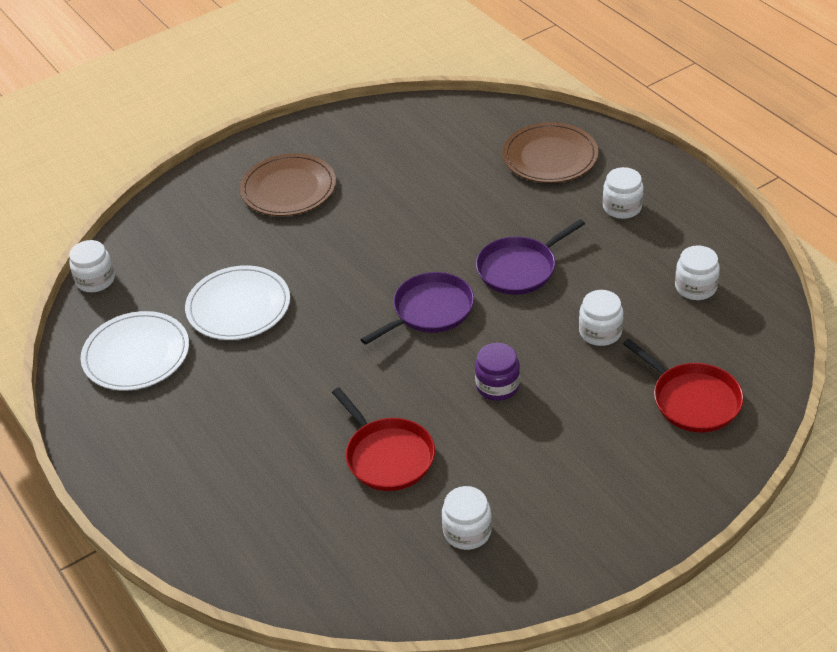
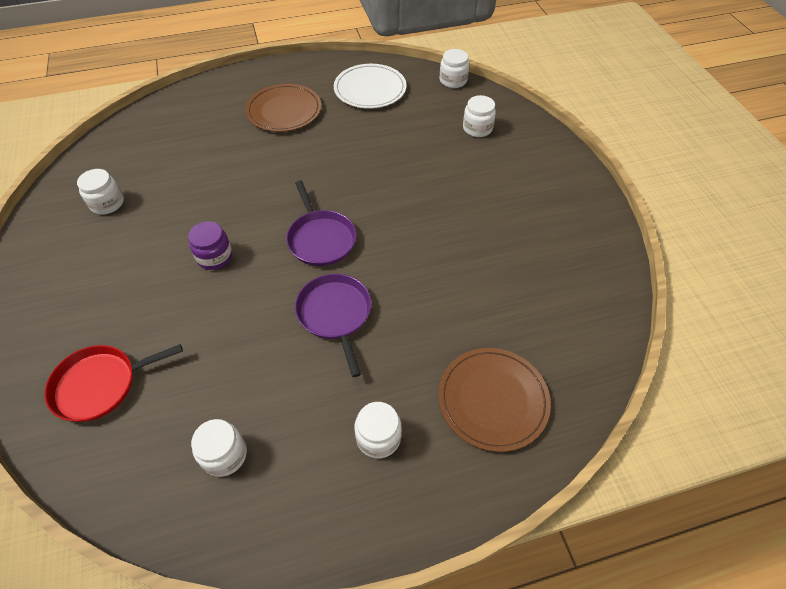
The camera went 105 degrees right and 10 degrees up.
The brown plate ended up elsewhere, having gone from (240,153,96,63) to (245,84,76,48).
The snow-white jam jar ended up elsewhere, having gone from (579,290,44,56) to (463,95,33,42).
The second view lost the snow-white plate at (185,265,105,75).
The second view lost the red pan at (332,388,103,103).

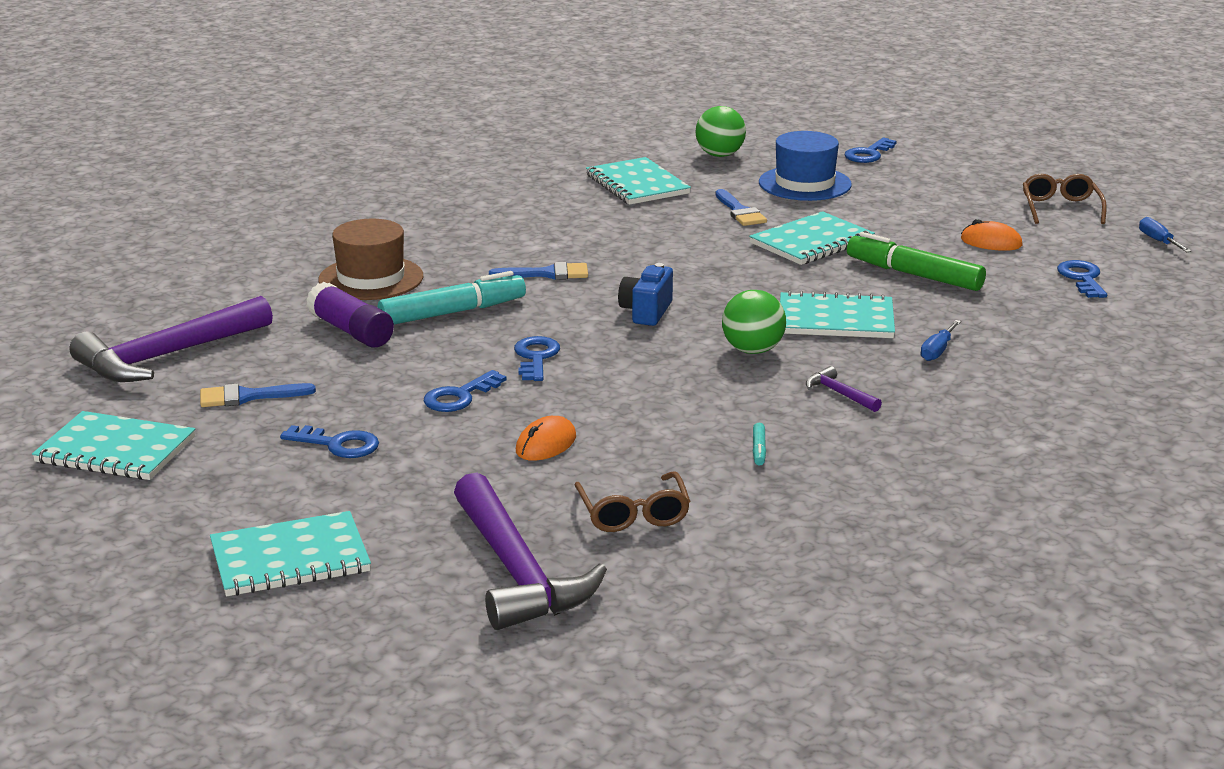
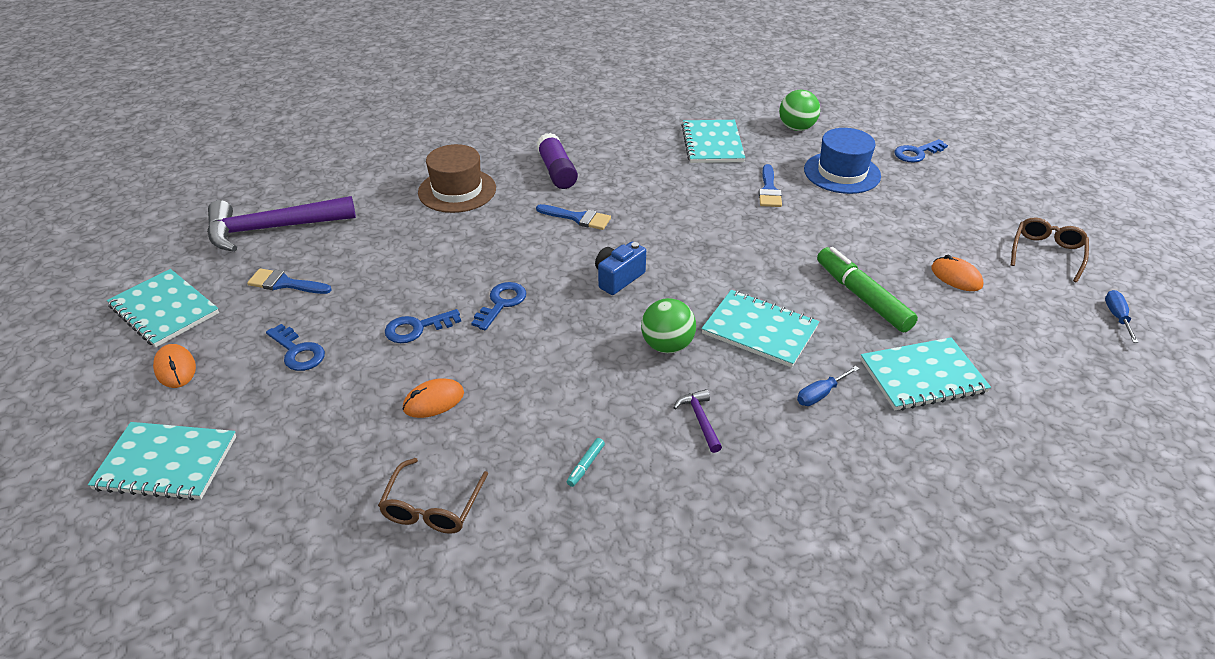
The camera went 25 degrees right and 15 degrees up.
The second view gained the orange PC mouse at (153,344,43,44).
The purple glue stick ended up elsewhere, having gone from (306,282,88,66) to (537,133,41,56).
The turquoise exercise book ended up elsewhere, having gone from (749,211,126,54) to (860,337,131,73).
The second view lost the turquoise marker pen at (378,271,148,54).
The second view lost the purple hammer at (454,472,153,158).
The second view lost the royal blue key at (1057,260,50,38).

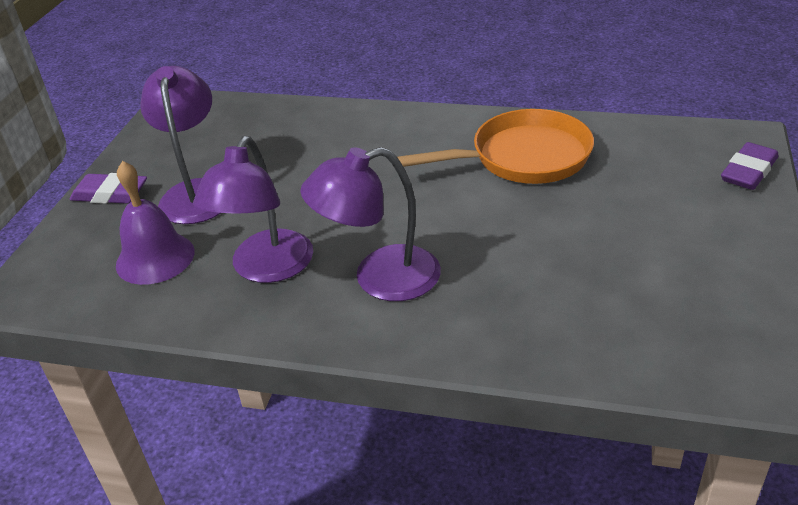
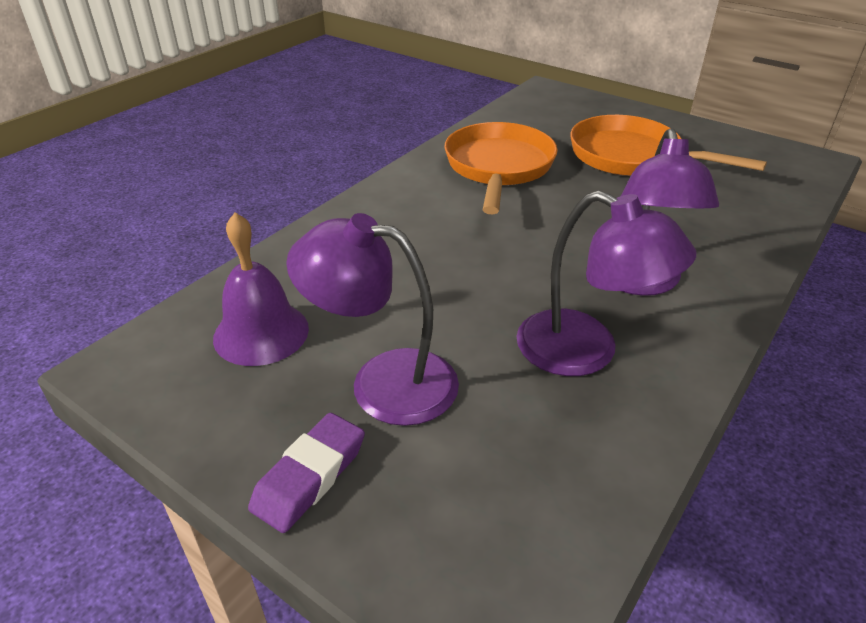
The camera went 70 degrees left and 0 degrees up.
The purple bell ended up elsewhere, having gone from (116,161,79,124) to (213,212,96,154).
The second view gained the orange pan at (570,115,197,61).
The second view lost the purple gum eraser at (721,142,58,48).

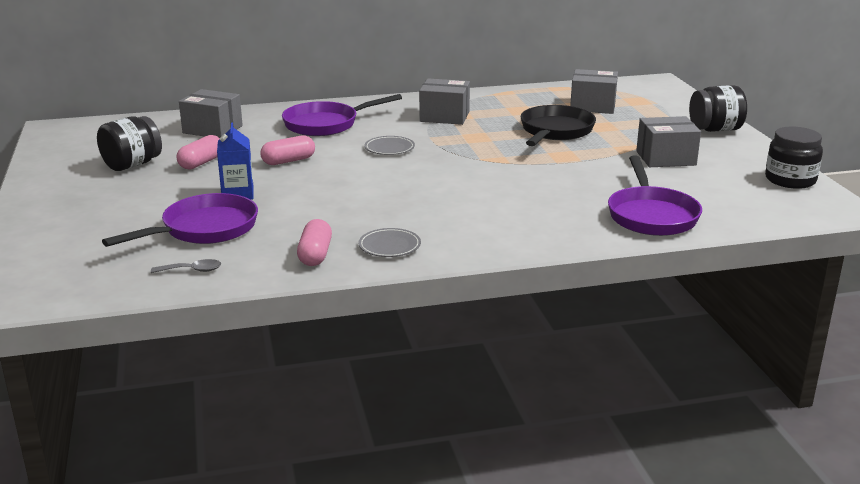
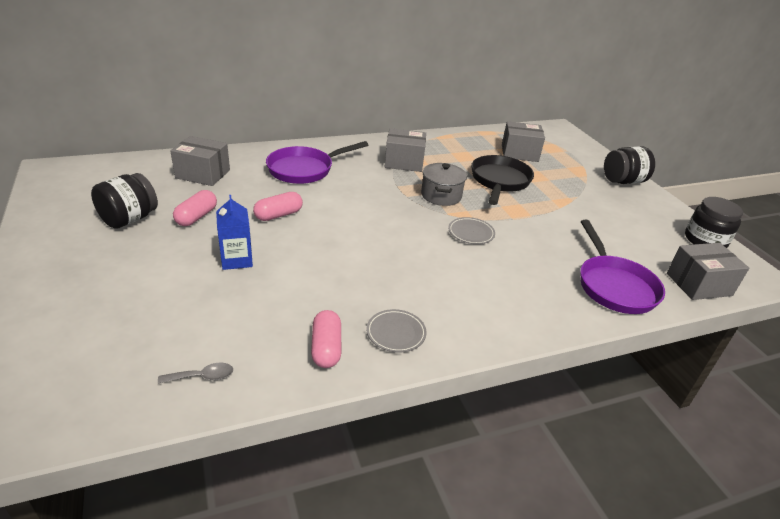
The camera went 10 degrees left and 10 degrees up.
The second view gained the gray cooking pot at (421,163,46,43).
The gray plate ended up elsewhere, having gone from (365,136,50,19) to (448,217,47,27).
The gray package ended up elsewhere, having gone from (636,116,65,51) to (667,243,82,57).
The second view lost the purple pan at (102,193,156,54).

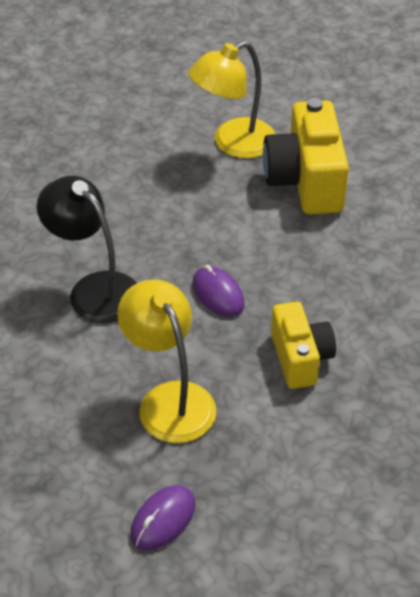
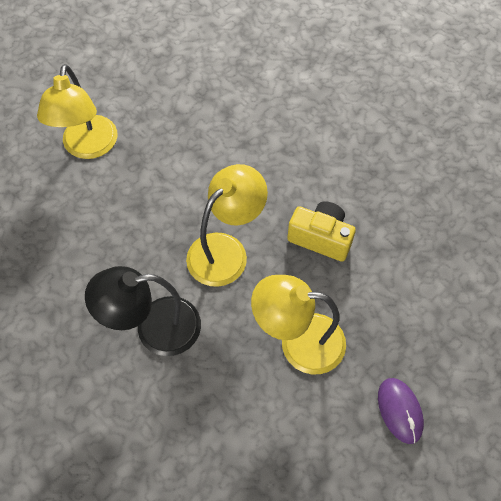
The camera went 55 degrees left and 15 degrees up.
Where the purple PC mouse stood at (193,265,52,52), the golden lamp came to stand at (186,164,82,123).
The second view lost the golden compact camera at (263,98,86,116).

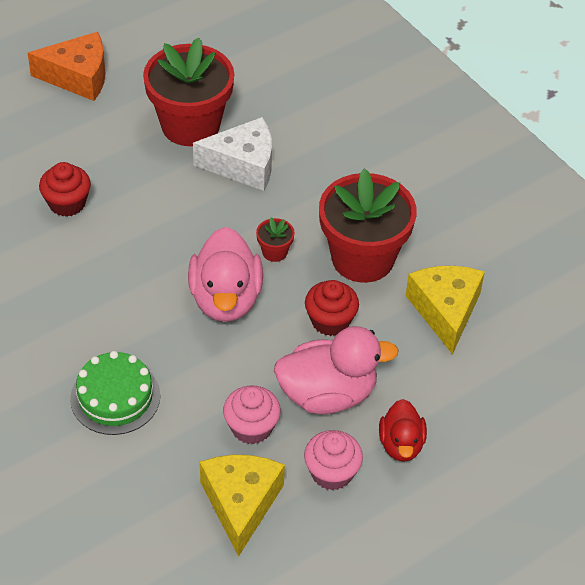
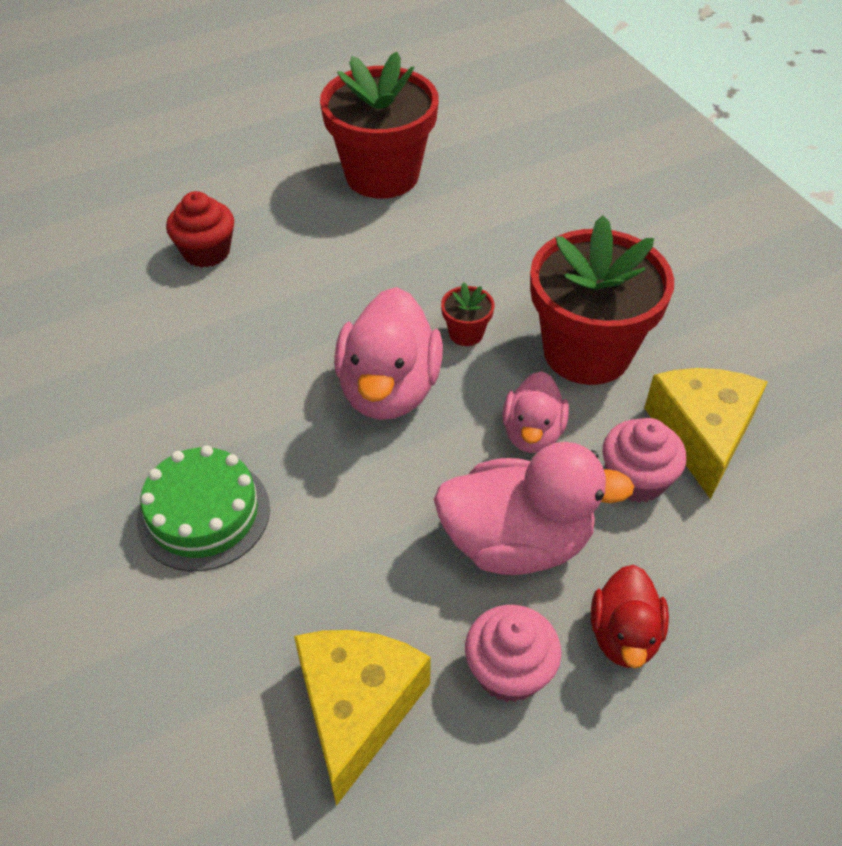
The camera went 10 degrees right and 0 degrees up.
Where the red muffin stood at (305,280,54,56), the rose-pink toy duck came to stand at (502,371,67,82).
The rose-pink muffin ended up elsewhere, having gone from (223,386,58,58) to (603,418,83,85).
The second view lost the orange cheese wedge at (28,32,77,69).
The second view lost the snow-white cheese wedge at (193,117,79,74).

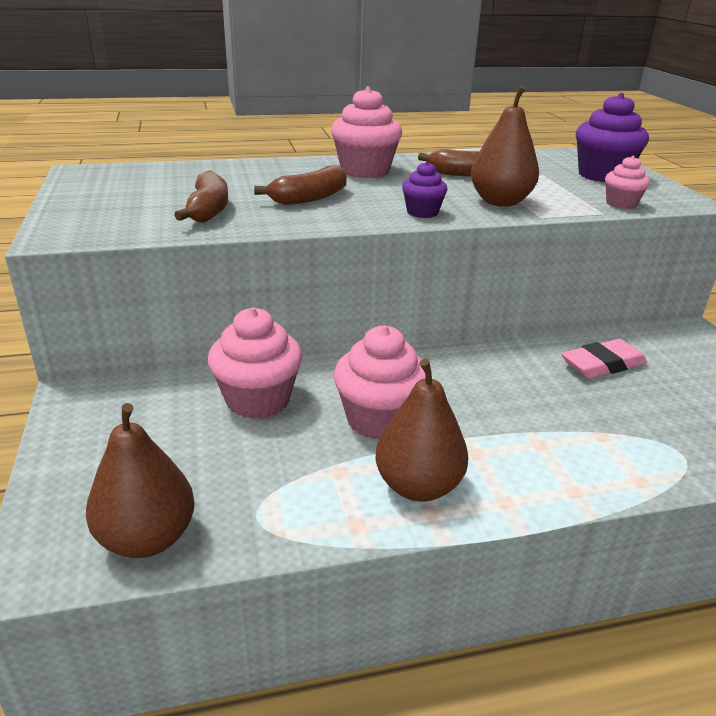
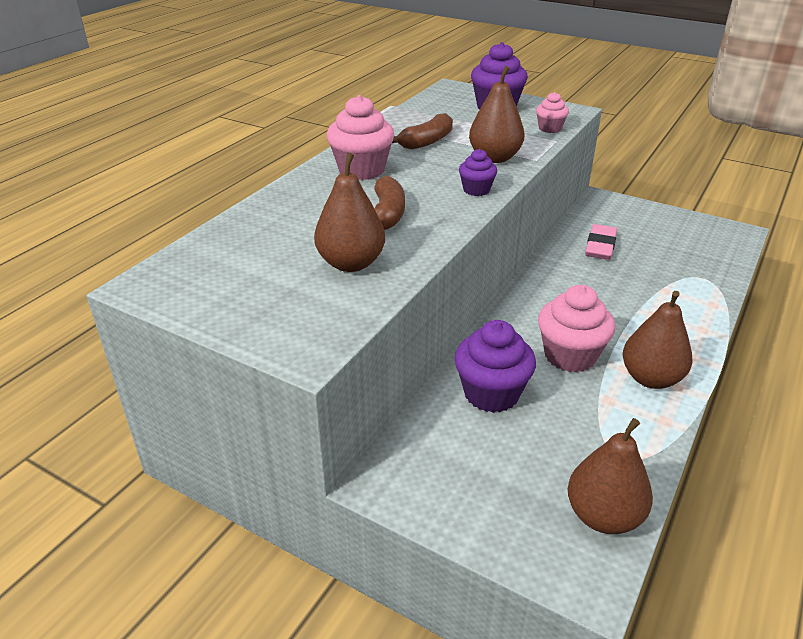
The camera went 45 degrees left and 5 degrees up.
Where the brown toy banana stood at (174,170,54,53), the brown pear fruit came to stand at (314,153,71,119).
What was the rose-pink muffin at (208,307,95,112) turned into the purple muffin at (455,320,81,93).

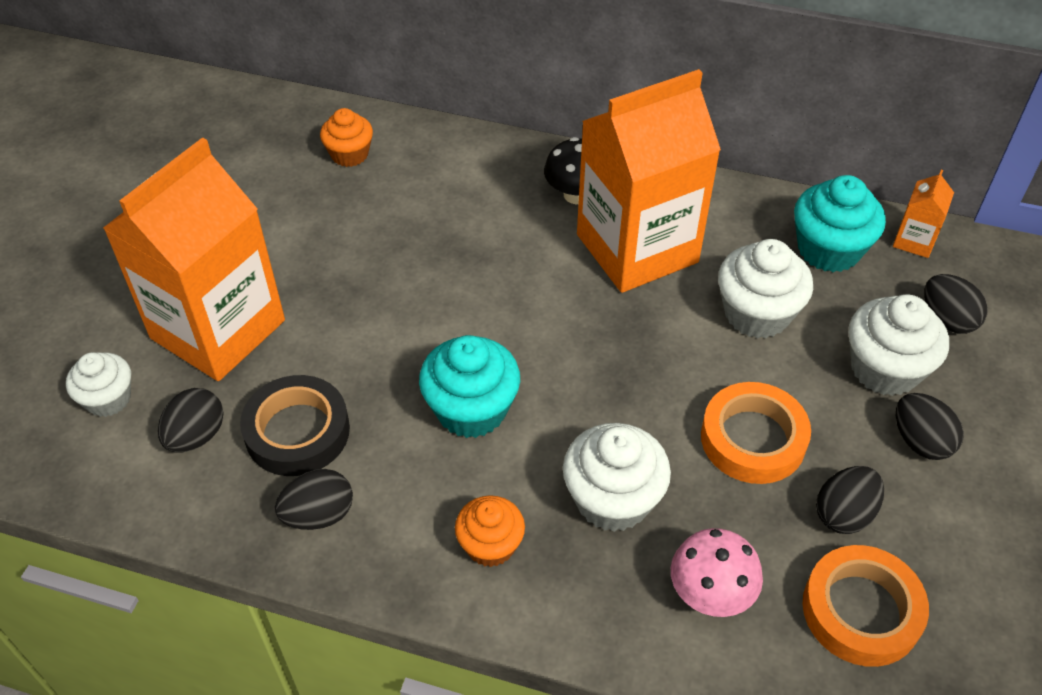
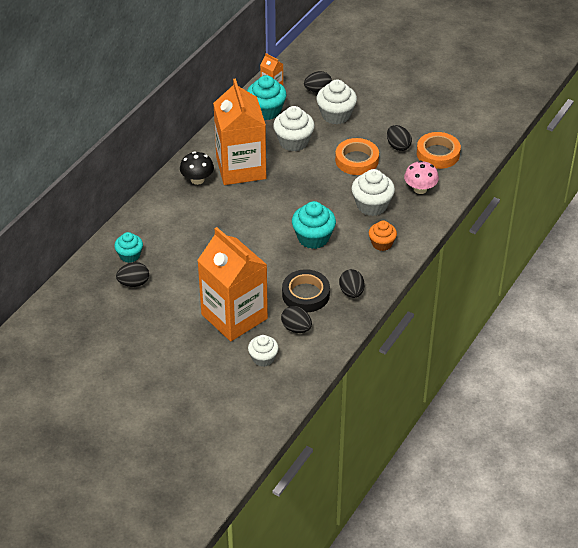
The camera went 75 degrees left and 5 degrees down.
What was the orange muffin at (320,108,53,59) turned into the turquoise muffin at (114,232,29,31).
The ebony toy egg ended up elsewhere, having gone from (896,393,68,67) to (116,262,33,25).

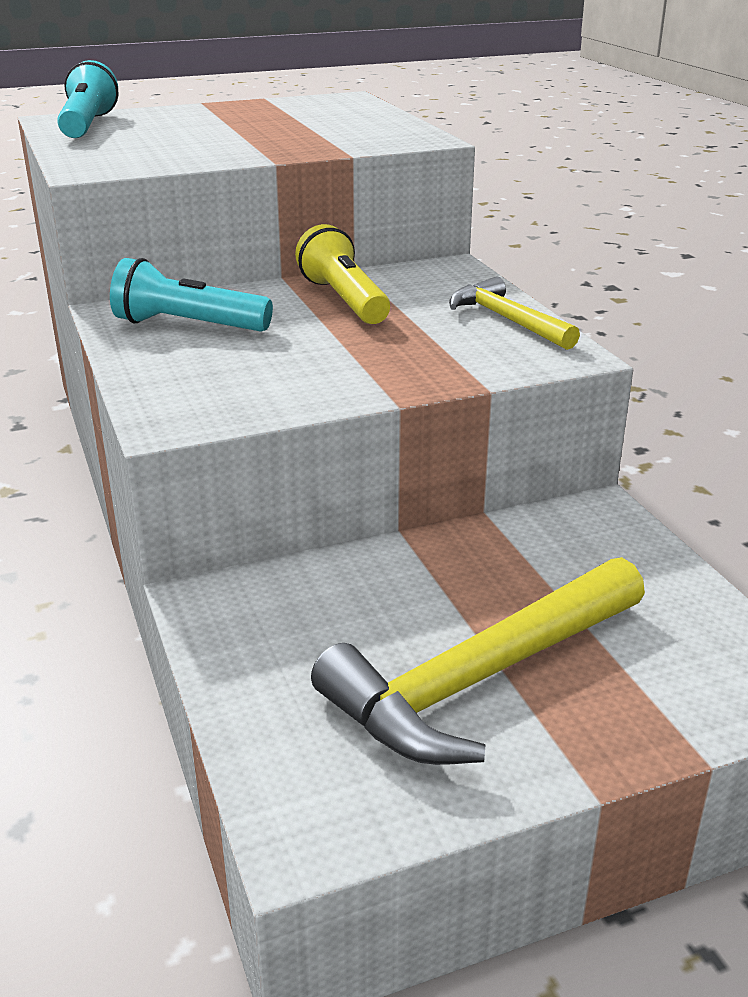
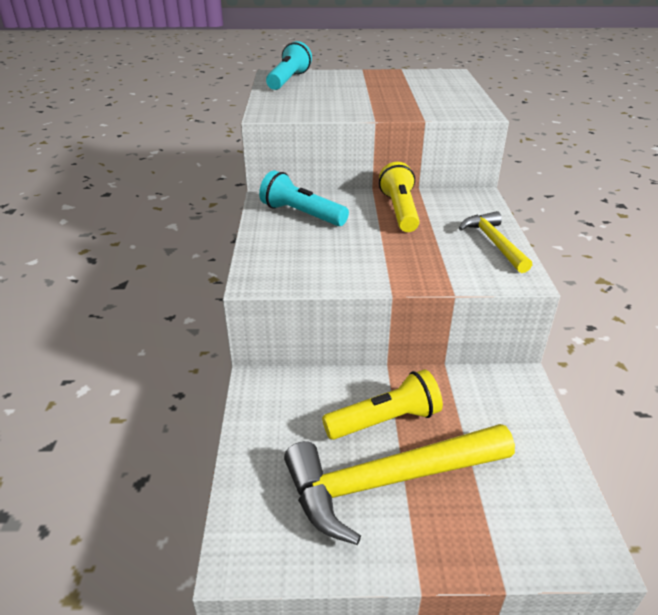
The camera went 20 degrees right and 5 degrees up.
The second view gained the golden pocket torch at (322,369,121,71).

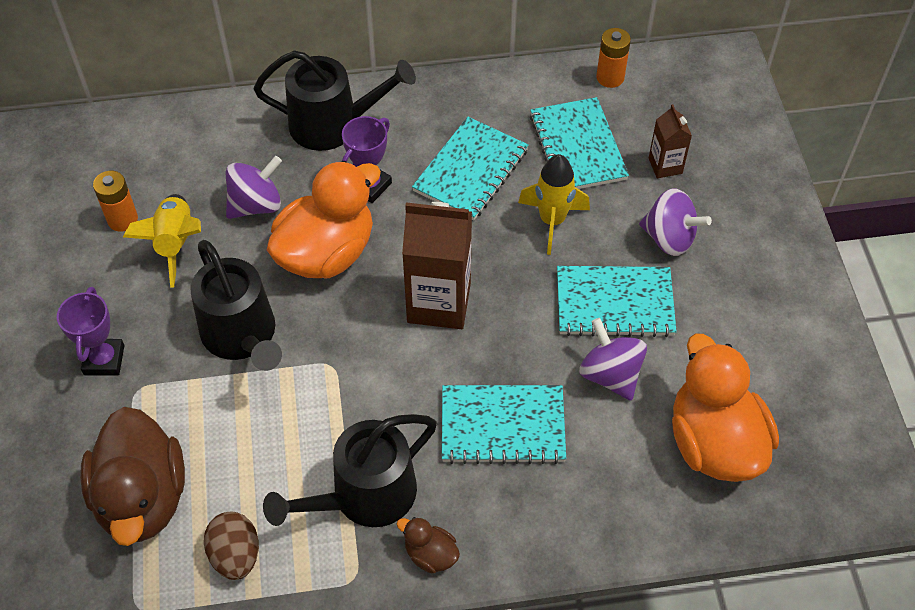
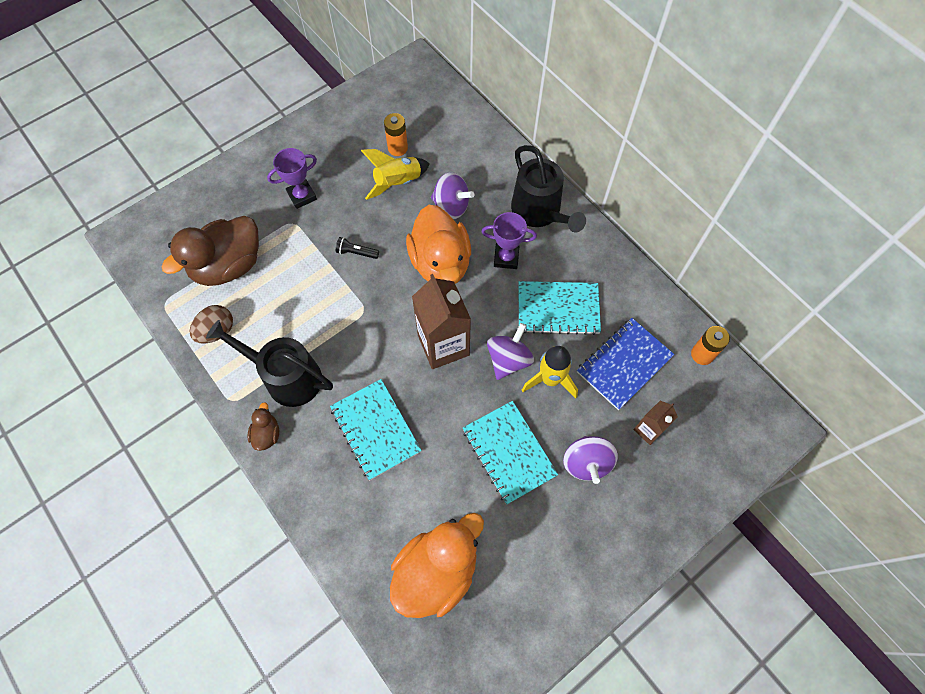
The camera went 60 degrees right and 10 degrees up.
Where the ebony watering can stood at (190,240,92,131), the ebony pocket torch came to stand at (336,237,43,22).
The orange toy duck at (267,161,114,117) ended up facing another way, 60 degrees clockwise from before.
The purple toy top ended up elsewhere, having gone from (579,318,68,83) to (487,323,47,57).
What was the turquoise exercise book at (530,97,99,92) turned into the royal blue exercise book at (577,318,97,92).

